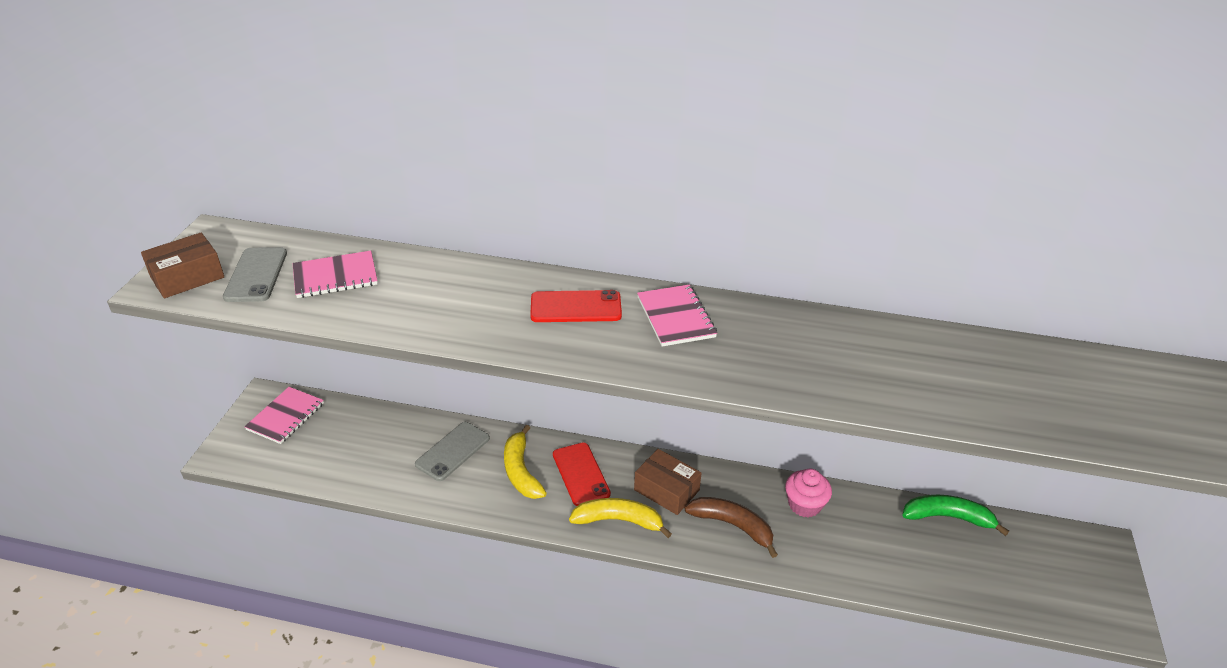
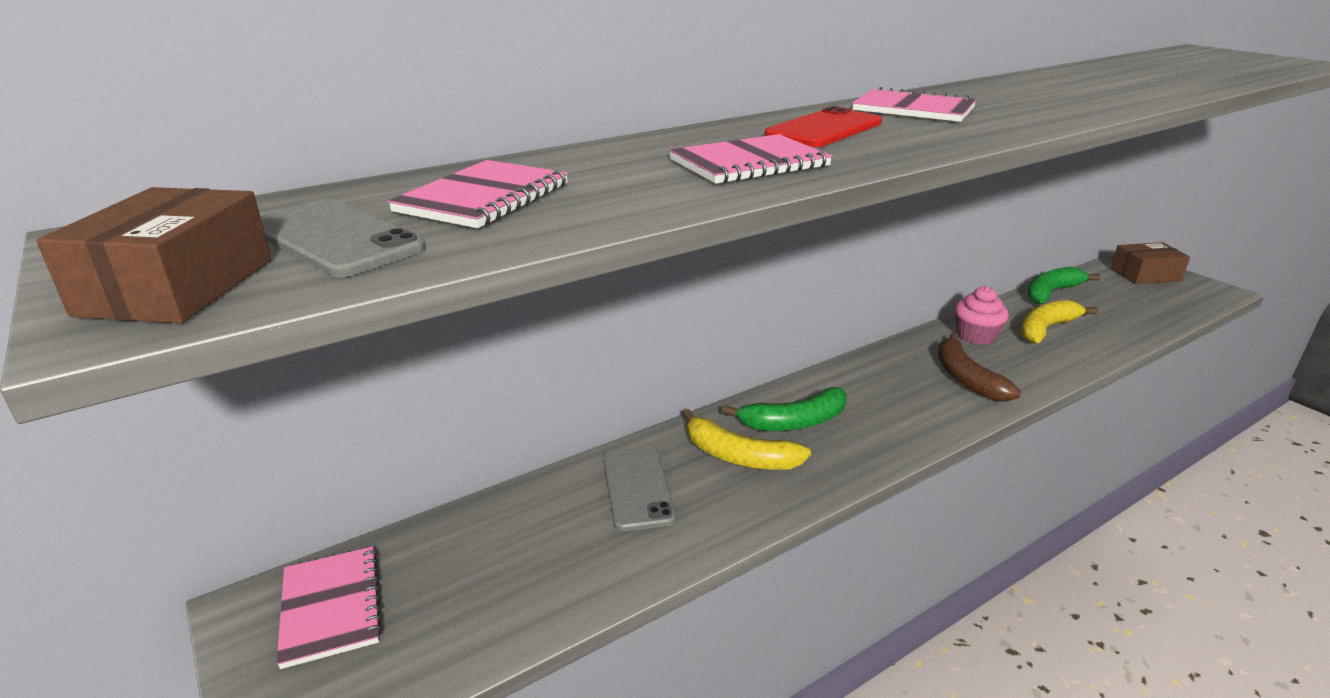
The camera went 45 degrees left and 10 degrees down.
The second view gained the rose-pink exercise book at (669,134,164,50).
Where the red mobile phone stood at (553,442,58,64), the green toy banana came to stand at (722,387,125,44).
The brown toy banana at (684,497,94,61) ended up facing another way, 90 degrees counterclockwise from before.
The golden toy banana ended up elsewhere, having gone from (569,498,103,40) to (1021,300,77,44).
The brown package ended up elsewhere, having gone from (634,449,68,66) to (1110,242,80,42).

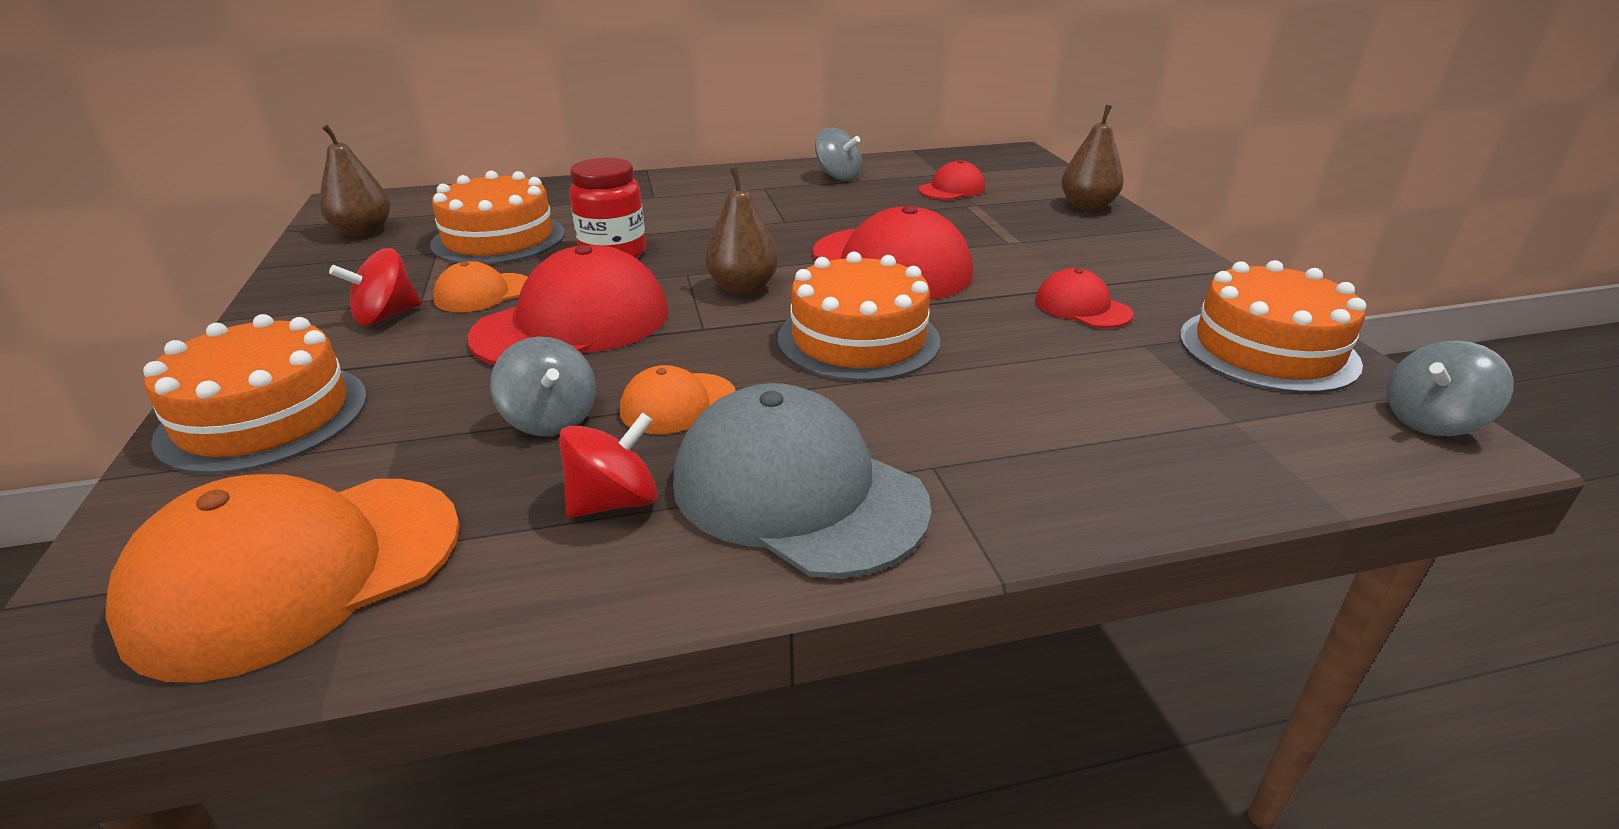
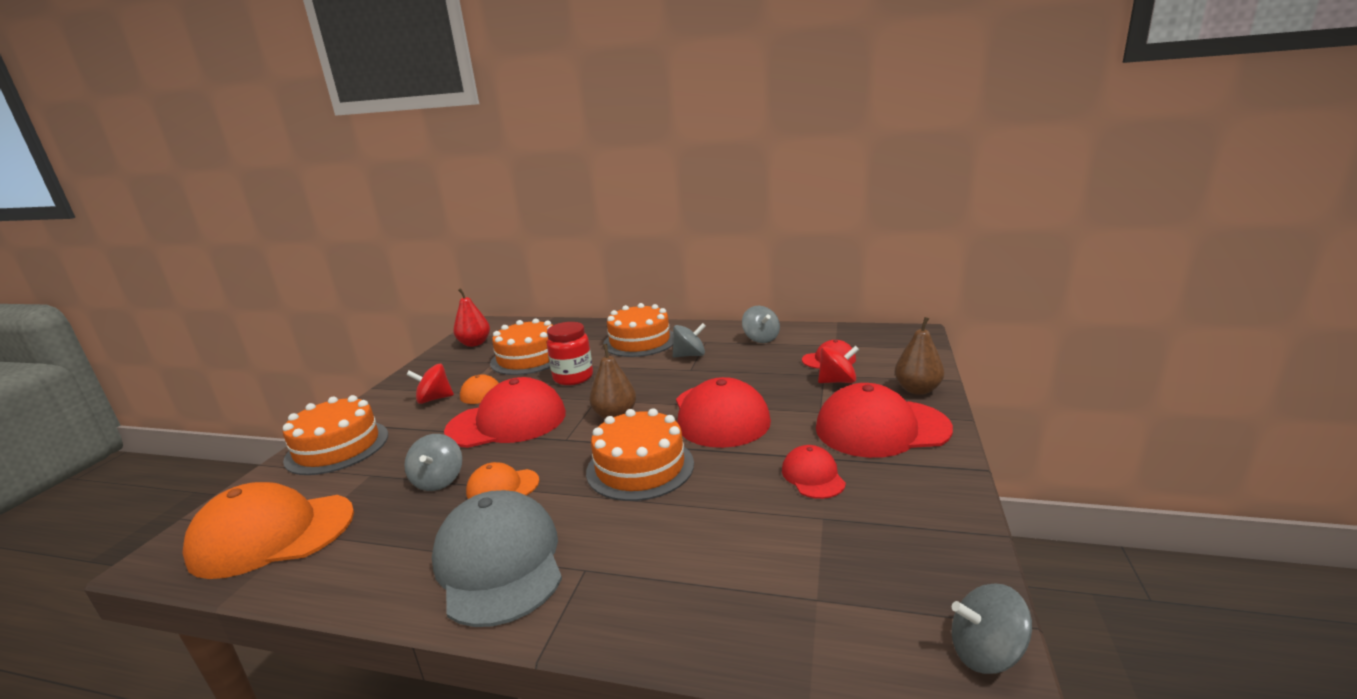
The camera went 30 degrees right and 10 degrees down.
What was the brown pear fruit at (319,125,71,111) turned into the red pear fruit at (453,288,37,59).
The orange cake ended up elsewhere, having gone from (1180,260,186,133) to (603,303,71,54).
The second view gained the gray toy top at (673,323,33,35).
The second view gained the red peaked cap at (816,383,137,75).
The red toy top ended up elsewhere, having gone from (559,413,99,105) to (818,346,41,37).

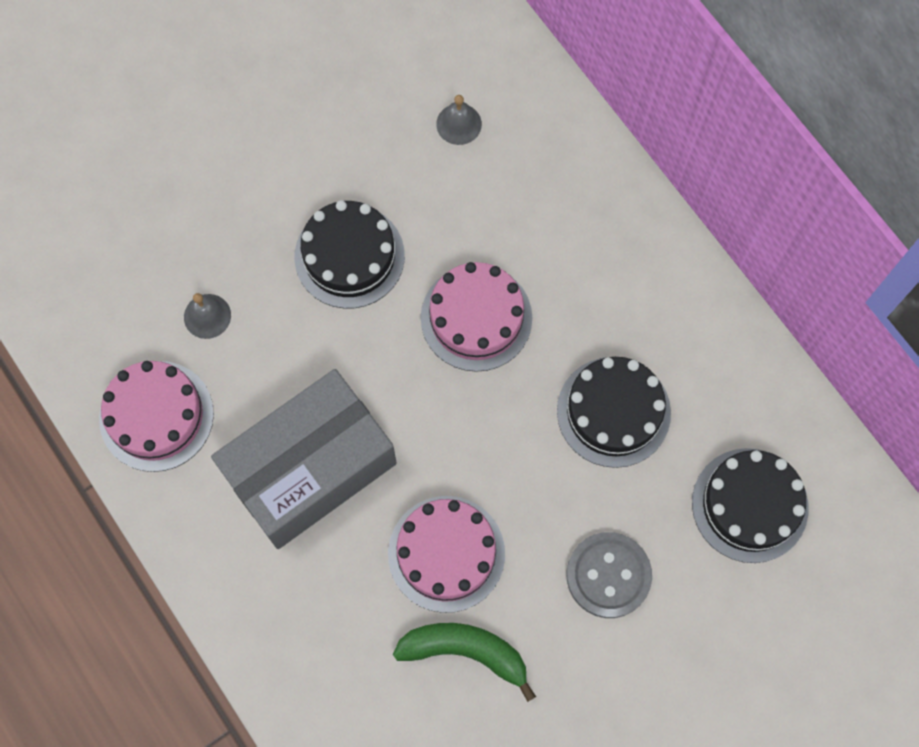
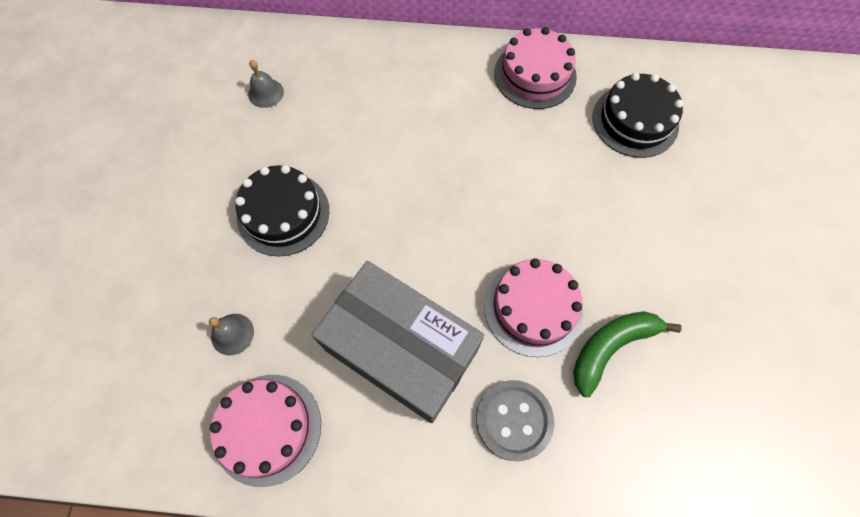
The camera went 50 degrees left and 5 degrees down.
The gray package at (211,369,186,180) ended up facing another way, 60 degrees counterclockwise from before.
The gray sewing button ended up elsewhere, having gone from (567,532,85,86) to (476,380,78,81).
The rose-pink cake ended up elsewhere, having gone from (421,262,111,110) to (494,27,83,82).
The second view lost the ebony cake at (557,357,114,111).

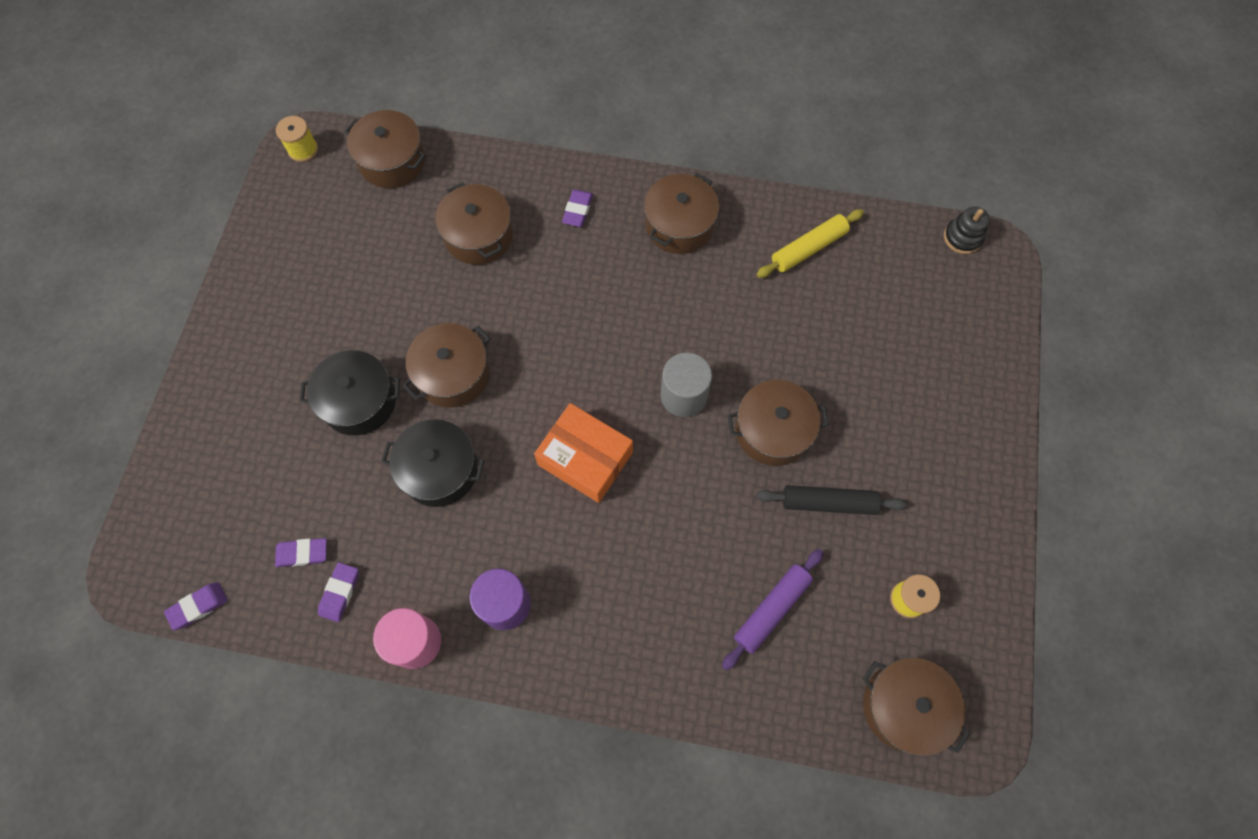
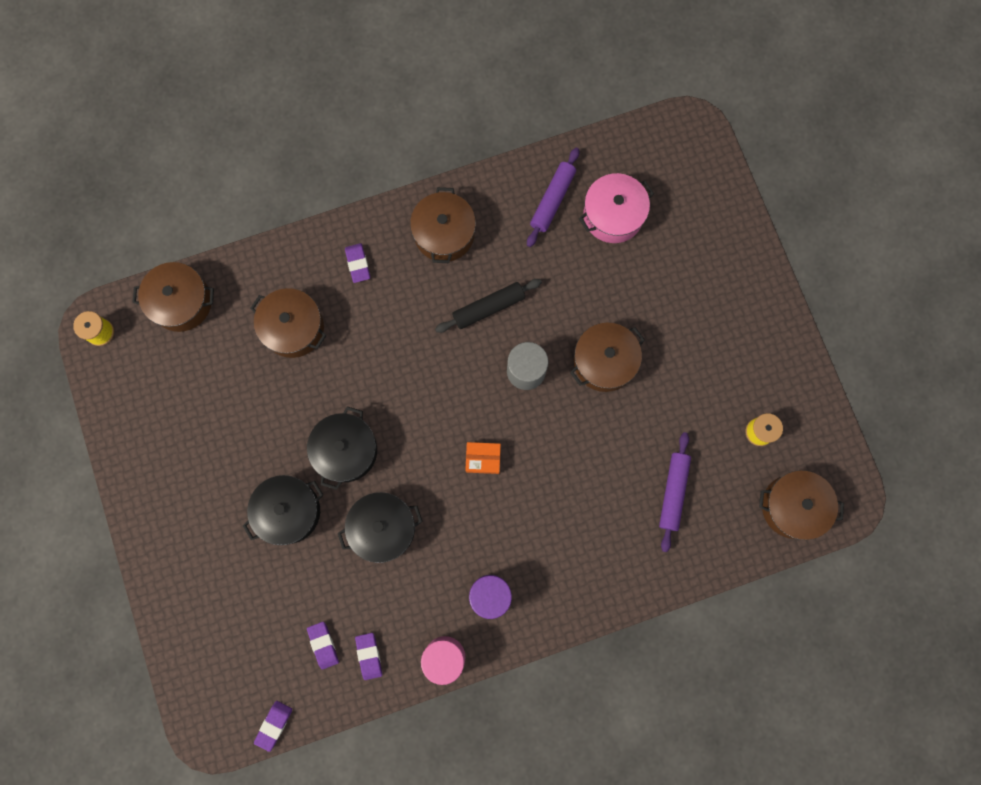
The camera went 30 degrees left and 10 degrees up.
What was the brown cooking pot at (403,323,88,85) turned into the ebony cooking pot at (307,406,70,84).
The purple gum eraser at (275,538,52,29) ended up facing another way, 75 degrees counterclockwise from before.
The ebony dough roller ended up elsewhere, having gone from (756,485,151,30) to (435,279,107,54).
The size of the orange package at (534,403,99,100) changed by a factor of 0.55.
What was the golden dough roller at (756,209,108,69) turned into the purple dough roller at (527,148,52,99).
The second view gained the rose-pink cooking pot at (579,173,75,70).
The second view lost the ebony stacking rings at (944,206,46,48).

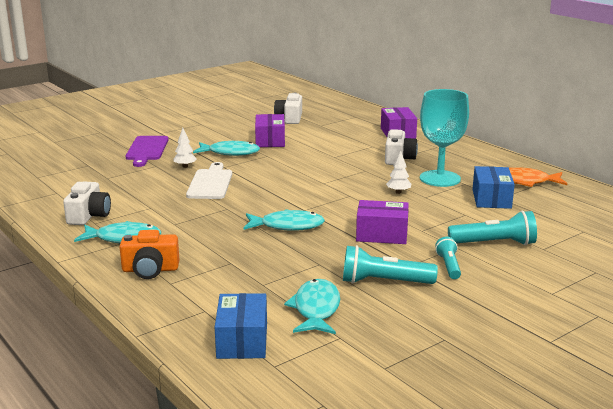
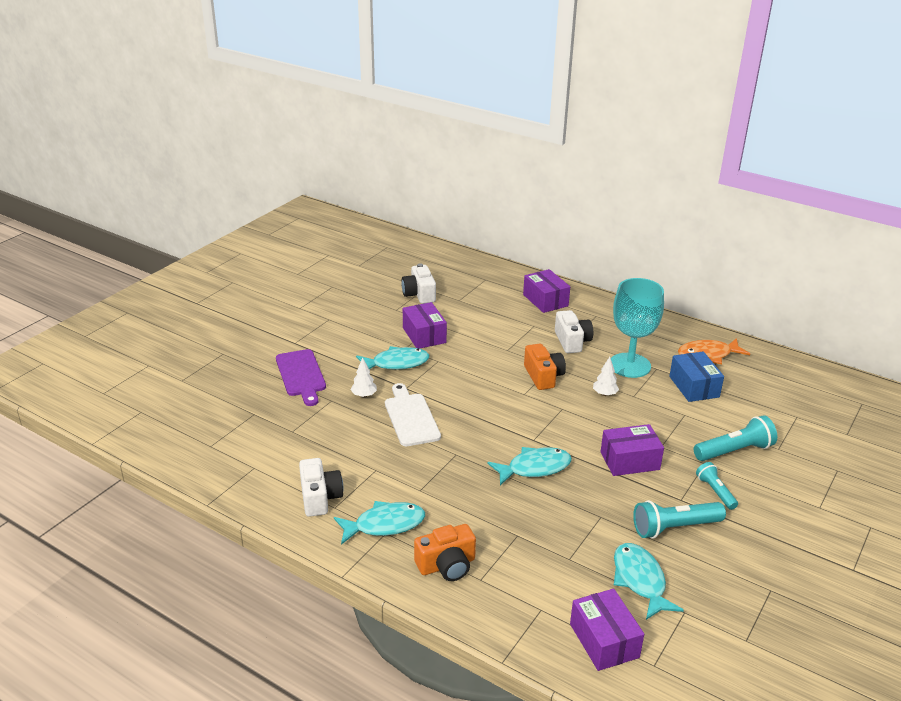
The camera went 20 degrees left and 10 degrees up.
The second view gained the orange compact camera at (524,344,42,46).
What was the royal blue package at (215,293,52,66) turned into the purple package at (570,589,74,82).

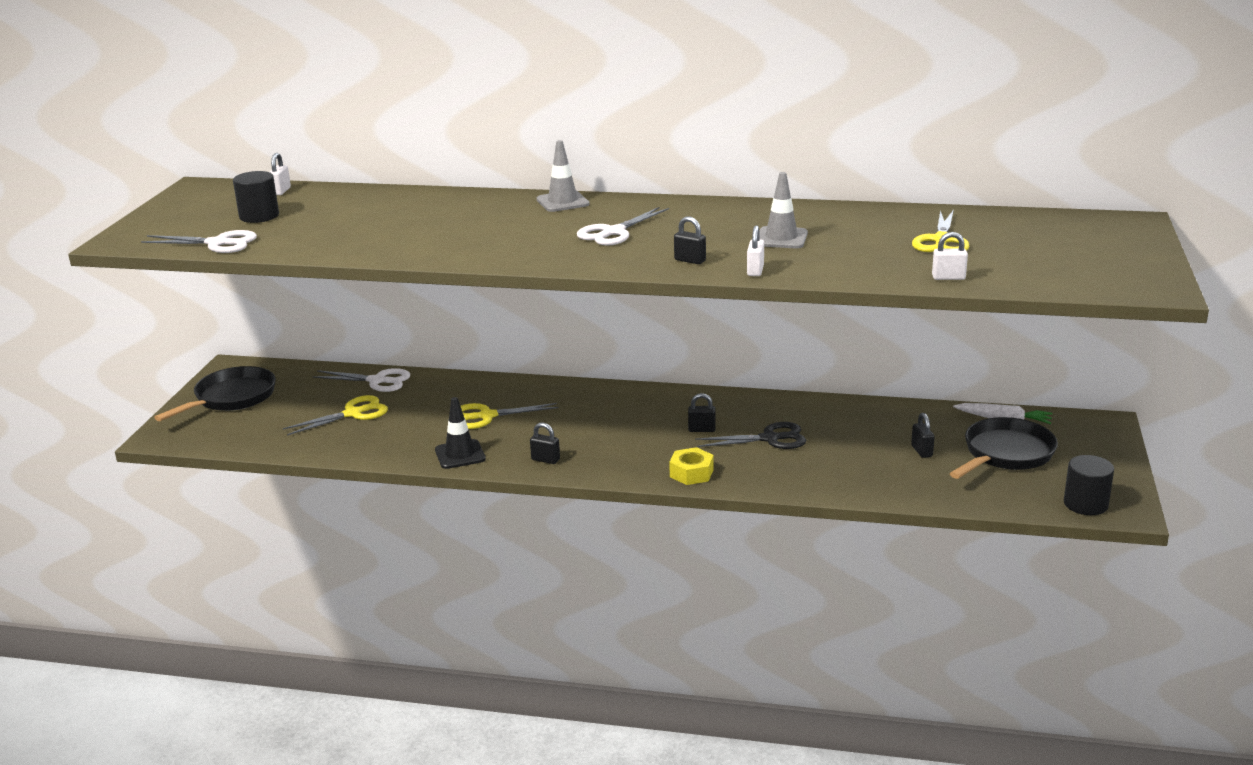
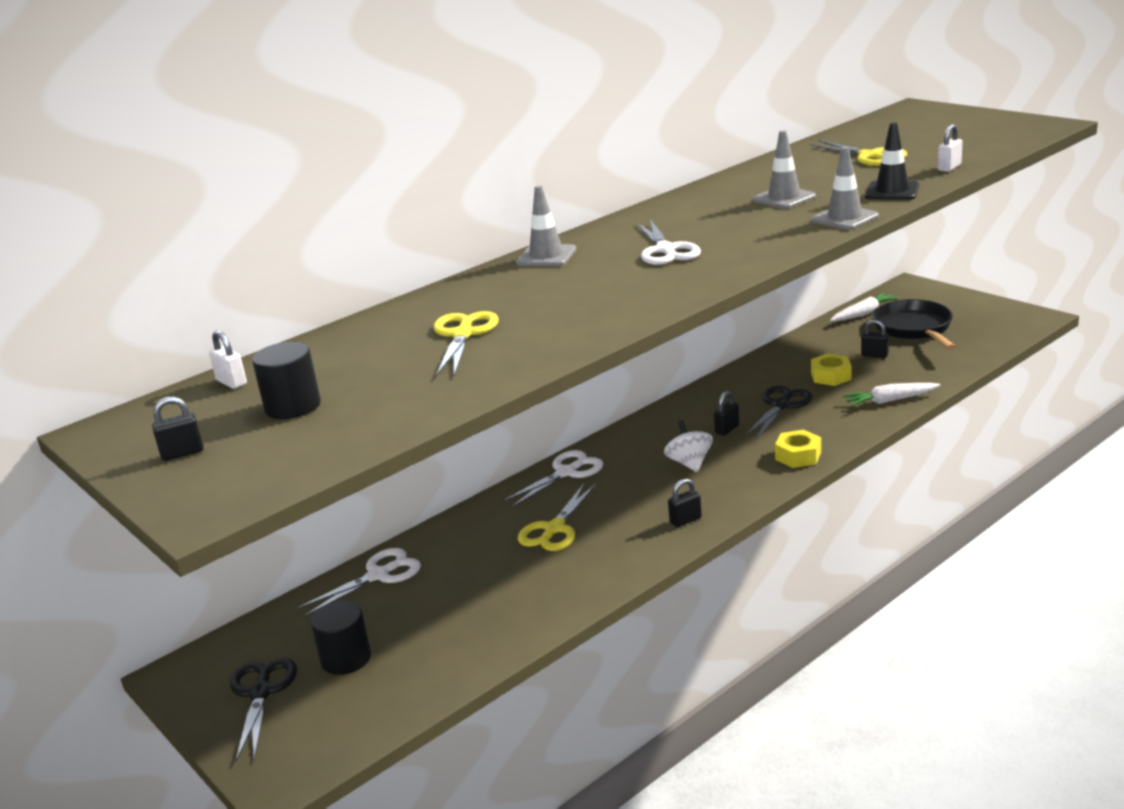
The camera went 50 degrees left and 0 degrees up.
The ebony small lock ended up elsewhere, having gone from (674,216,32,48) to (152,396,52,65).
Where the ebony pan stood at (154,366,122,55), the ebony shears came to stand at (230,658,67,104).
The ebony solid cylinder ended up elsewhere, having gone from (1064,455,50,60) to (311,601,60,74).
The golden shears ended up elsewhere, having gone from (283,395,105,41) to (433,311,66,65).
The snow-white shears ended up elsewhere, having gone from (141,230,116,23) to (502,450,101,58).
The second view gained the snow-white toy top at (664,420,49,52).
Where the snow-white small lock stood at (747,225,17,51), the gray safety cone came to stand at (811,147,68,83).
The second view gained the golden nut at (811,353,40,33).
The second view gained the snow-white toy carrot at (843,383,97,24).
The ebony safety cone ended up elsewhere, having gone from (435,397,51,72) to (865,122,54,78).

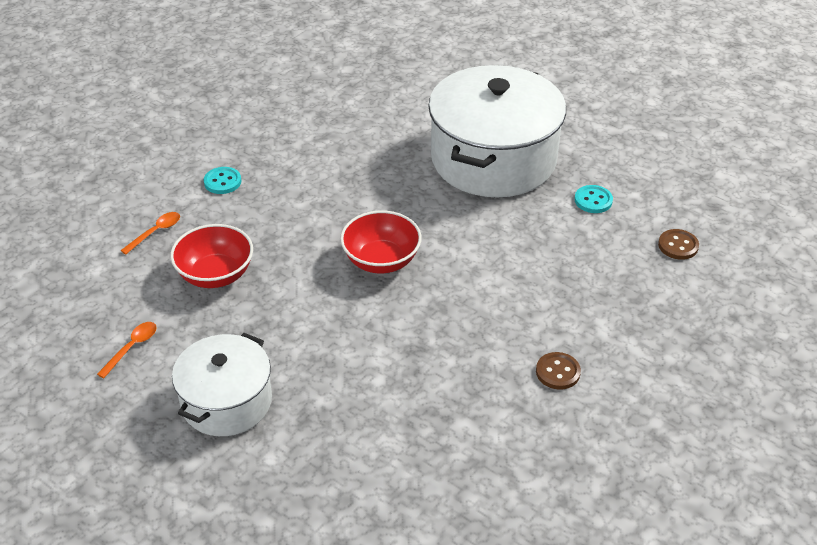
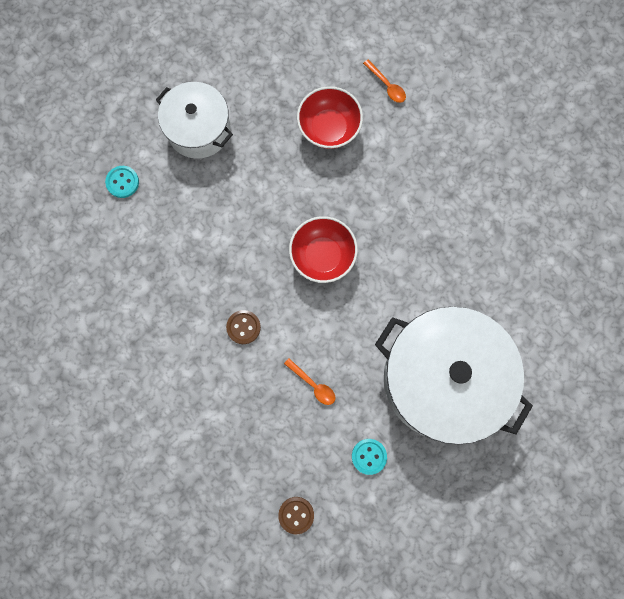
The camera went 100 degrees right and 35 degrees up.
The turquoise sewing button ended up elsewhere, having gone from (204,167,38,27) to (105,166,34,32).
The brown sewing button ended up elsewhere, having gone from (536,352,45,38) to (226,310,35,34).
The orange tablespoon ended up elsewhere, having gone from (97,322,60,56) to (284,358,51,47).

